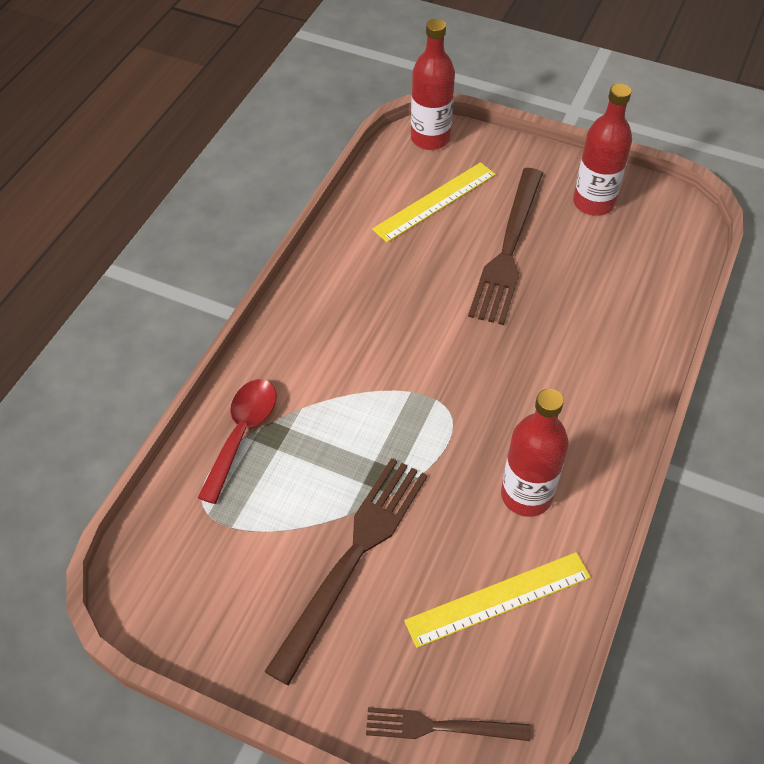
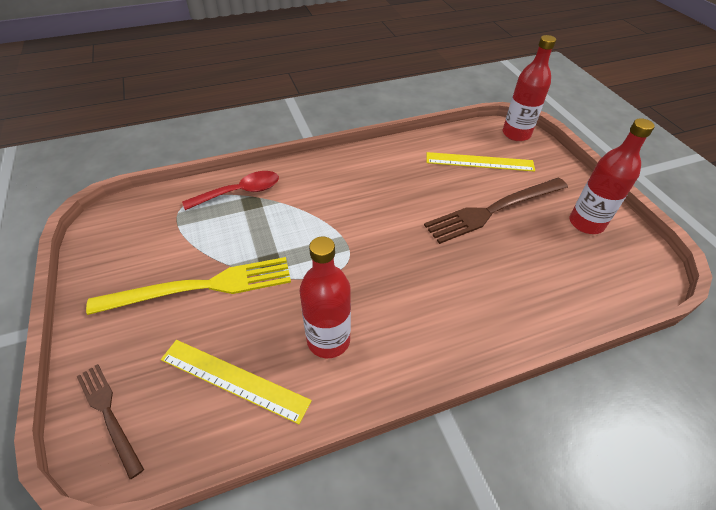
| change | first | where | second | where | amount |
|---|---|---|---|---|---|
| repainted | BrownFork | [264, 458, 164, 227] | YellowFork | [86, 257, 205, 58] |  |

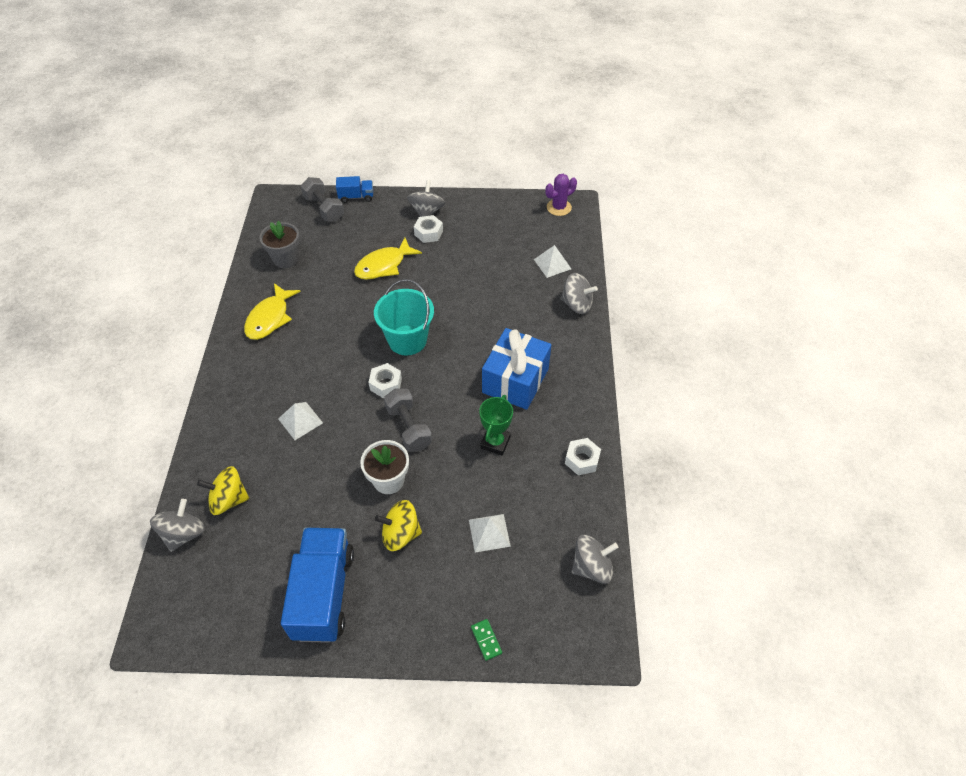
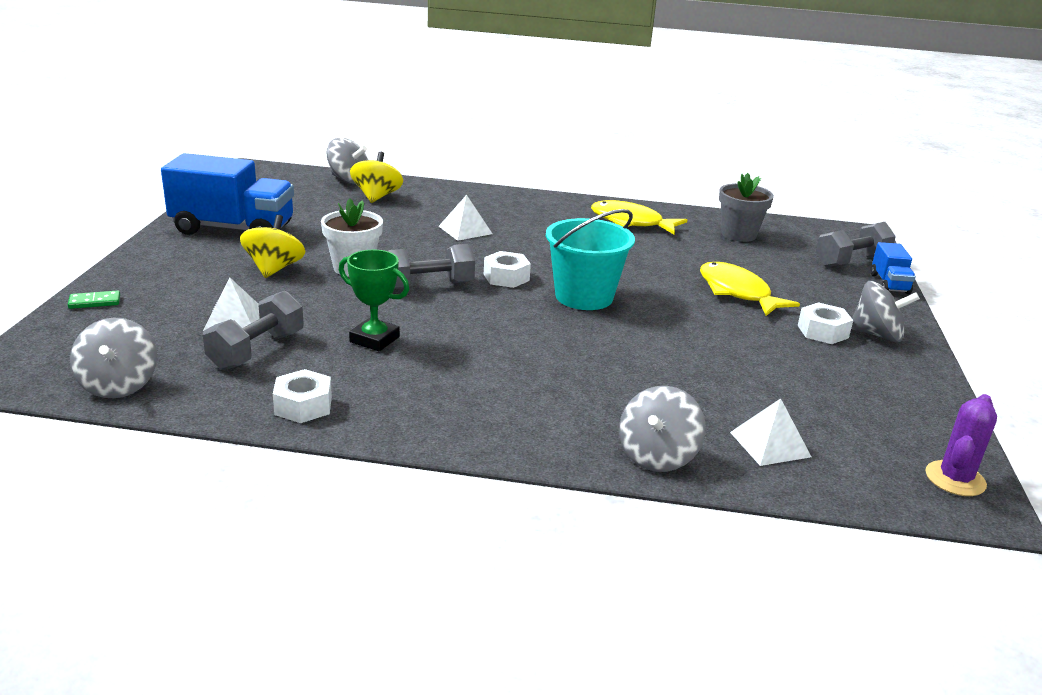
| change | first | where | second | where | amount |
|---|---|---|---|---|---|
| gone | BlueGift | [482, 328, 69, 82] |  |  |  |
| rotated | PurpleCactus | [545, 174, 32, 42] |  | [925, 394, 72, 102] | 60 degrees clockwise |
| new |  |  | GreyDumbbell | [203, 291, 101, 79] |  |

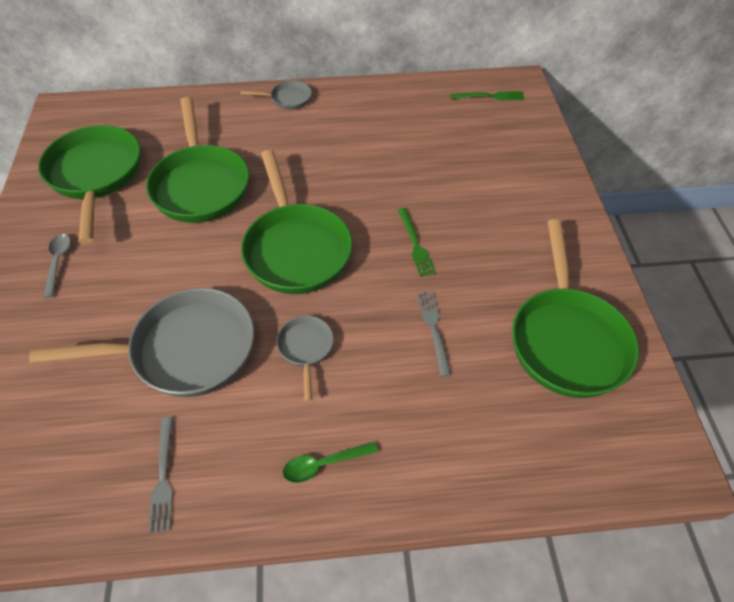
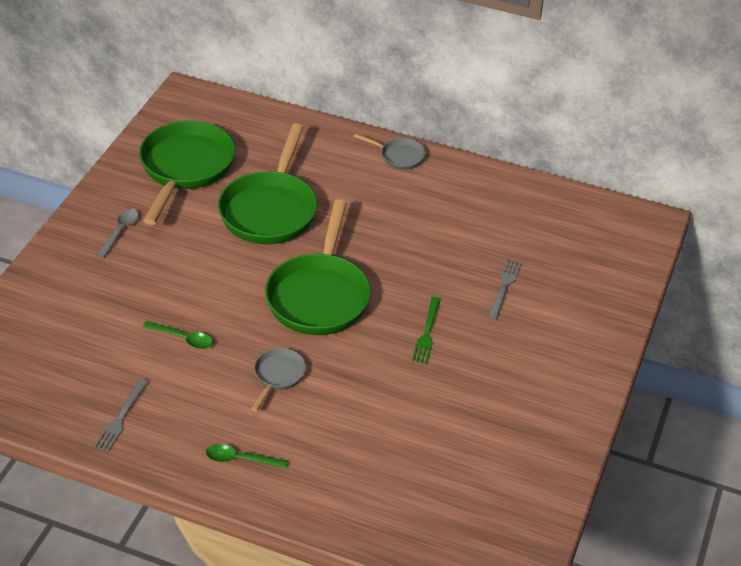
| change | first | where | second | where | amount |
|---|---|---|---|---|---|
| swapped | GreyPan | [29, 288, 225, 109] | GreenSpoon | [143, 321, 70, 28] |  |
| shifted | GreyFork | [417, 291, 34, 86] |  | [488, 259, 34, 60] |  |
| gone | GreenFork | [451, 91, 74, 9] |  |  |  |
| gone | GreenPan | [512, 219, 127, 179] |  |  |  |

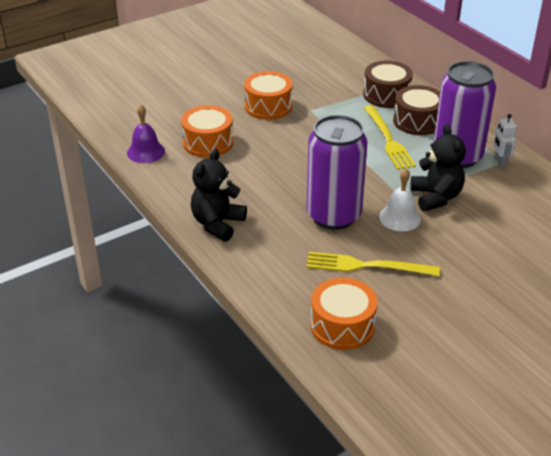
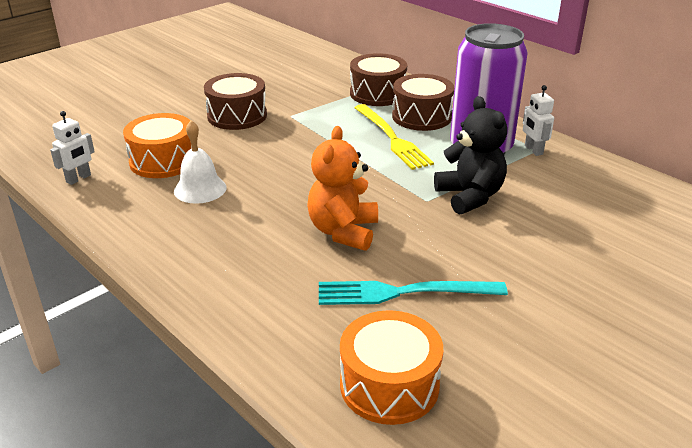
| change | first | where | second | where | amount |
|---|---|---|---|---|---|
| swapped | PurpleBell | [127, 104, 38, 59] | WhiteRobot | [50, 111, 45, 74] |  |
| gone | BlackTeddyBear | [191, 149, 56, 93] |  |  |  |
| repainted | OrangeDrum | [244, 71, 49, 49] | BrownDrum | [204, 73, 63, 57] |  |
| repainted | YellowFork | [306, 252, 134, 25] | TurquoiseFork | [319, 281, 189, 24] |  |
| swapped | PurpleCan | [307, 115, 61, 115] | OrangeTeddyBear | [307, 126, 71, 125] |  |
| shifted | WhiteBell | [379, 168, 42, 63] |  | [174, 120, 53, 84] |  |

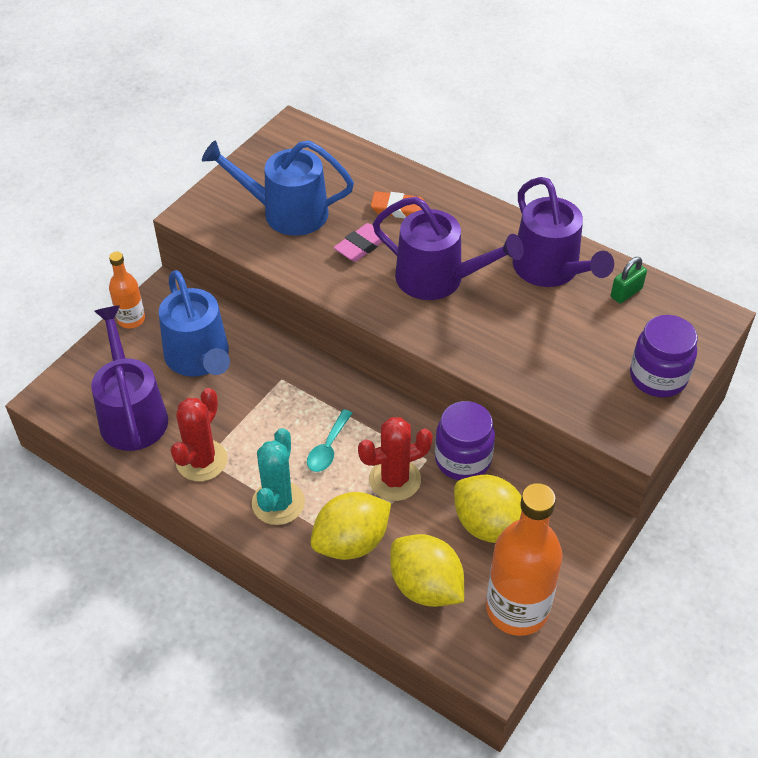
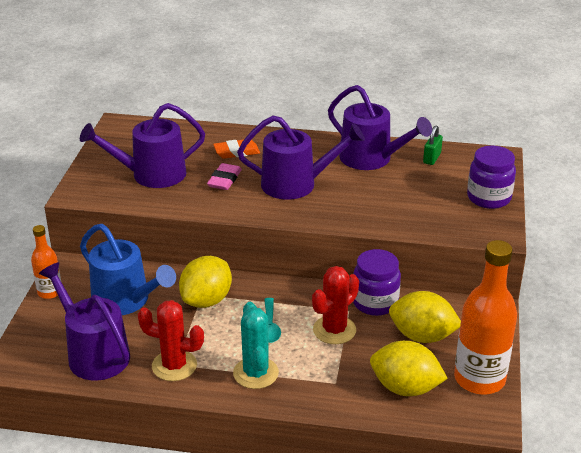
| change | first | where | second | where | amount |
|---|---|---|---|---|---|
| rotated | RedCactus | [171, 388, 57, 93] |  | [138, 300, 66, 81] | 75 degrees counterclockwise |
| repainted | BlueWateringCan | [202, 140, 152, 96] | PurpleWateringCan | [80, 103, 125, 85] |  |
| shifted | YellowLemon | [310, 492, 81, 68] |  | [179, 256, 53, 52] |  |

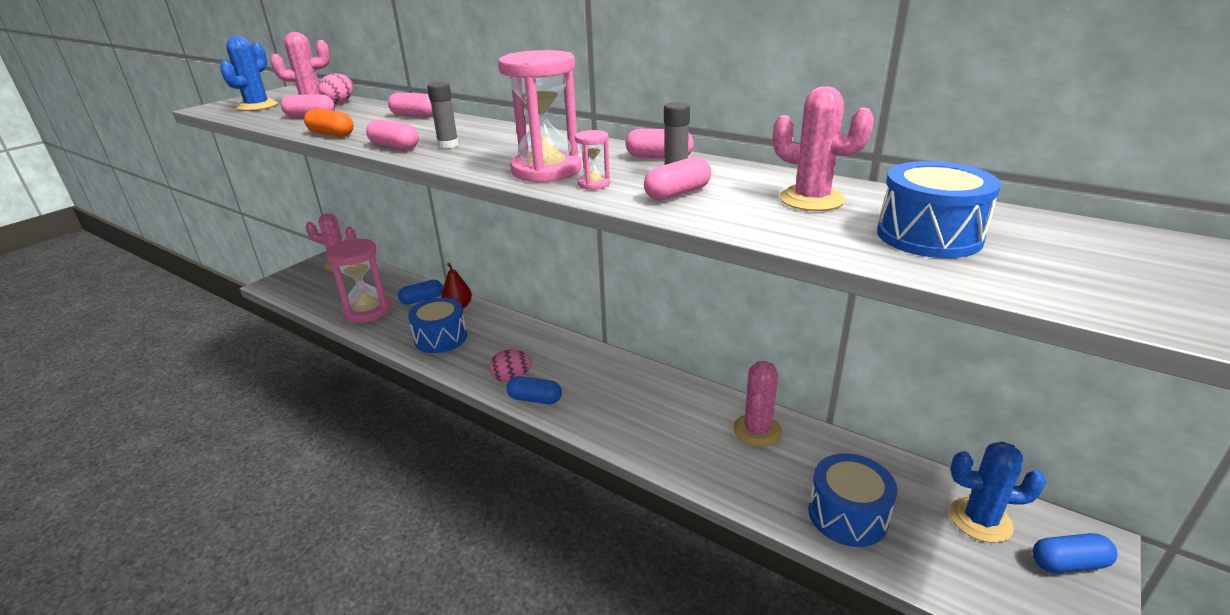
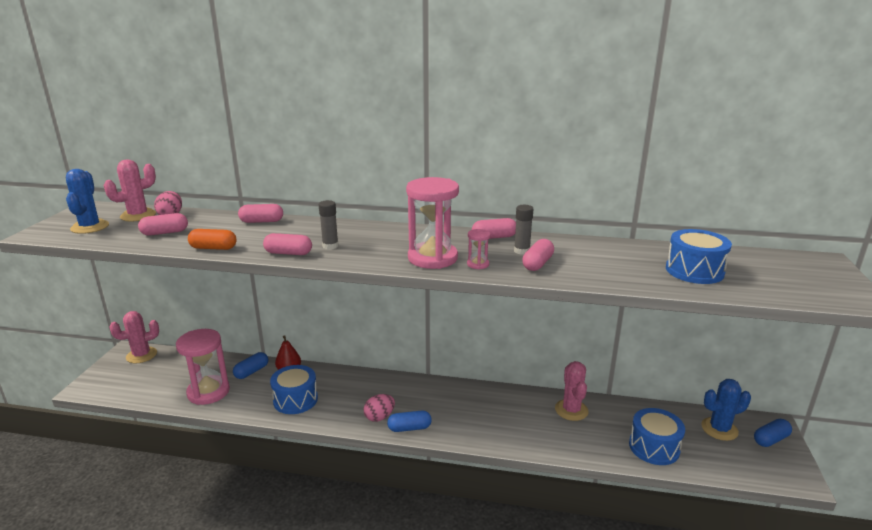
| change | first | where | second | where | amount |
|---|---|---|---|---|---|
| gone | PinkCactus | [773, 86, 101, 125] |  |  |  |

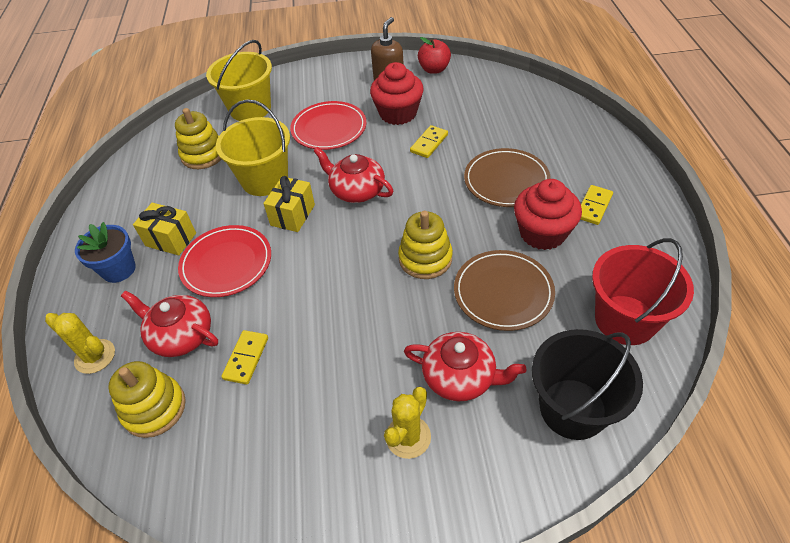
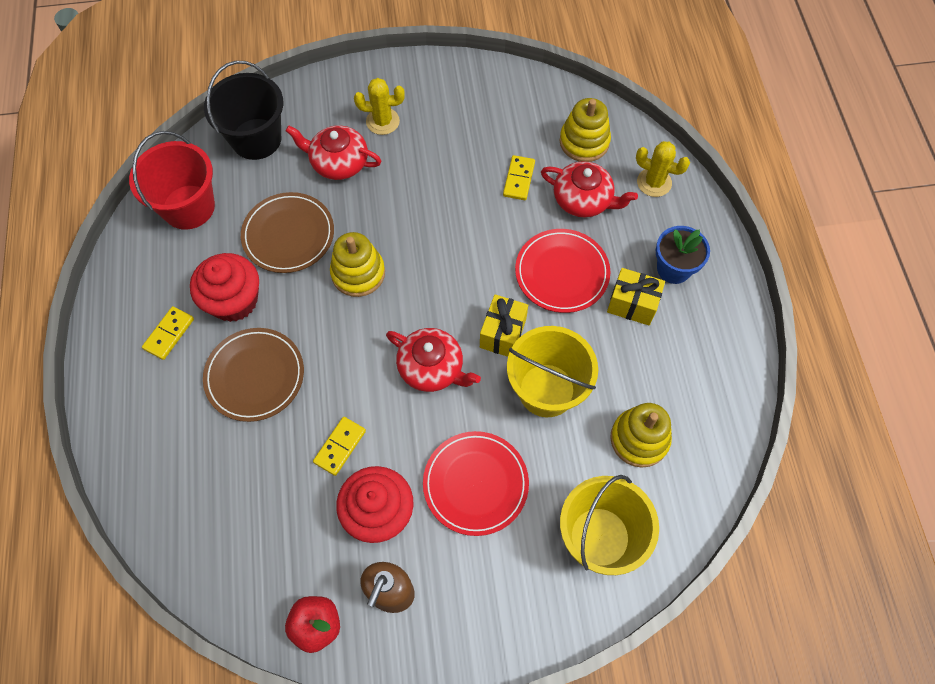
| change | first | where | second | where | amount |
|---|---|---|---|---|---|
| rotated | YellowCactus | [384, 387, 47, 72] |  | [354, 78, 51, 57] | 60 degrees clockwise |

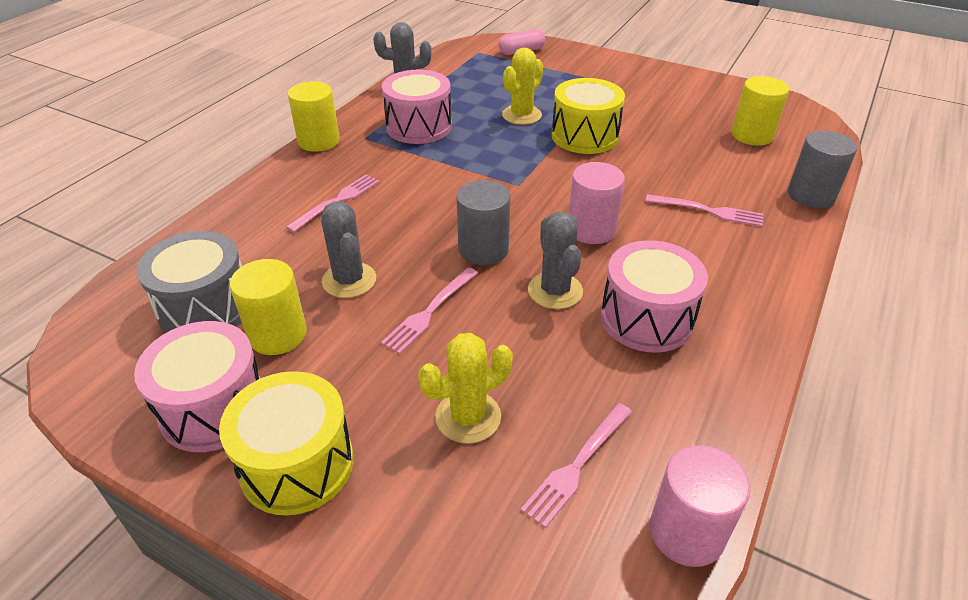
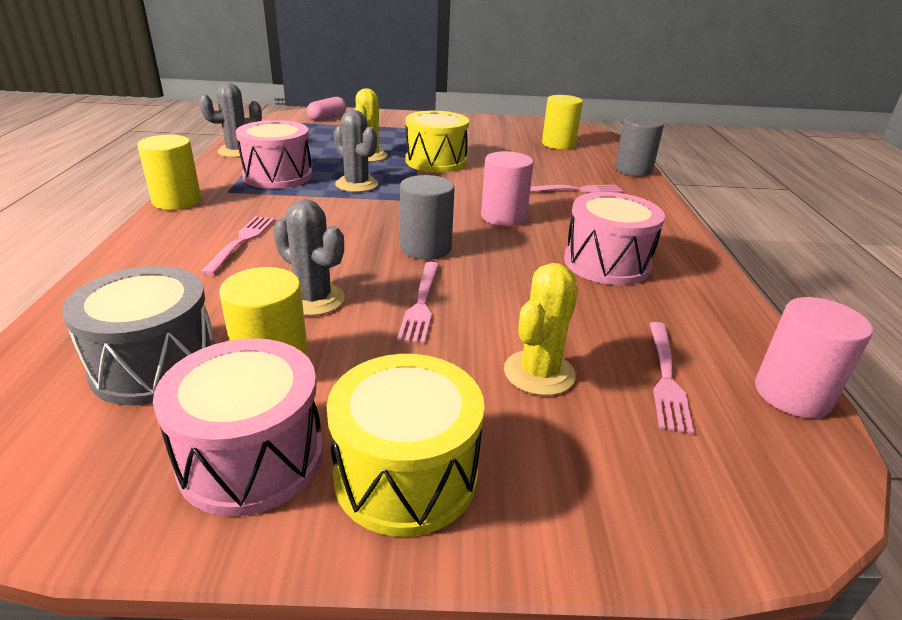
| change | first | where | second | where | amount |
|---|---|---|---|---|---|
| shifted | GreyCactus | [528, 211, 55, 98] |  | [334, 110, 44, 82] |  |

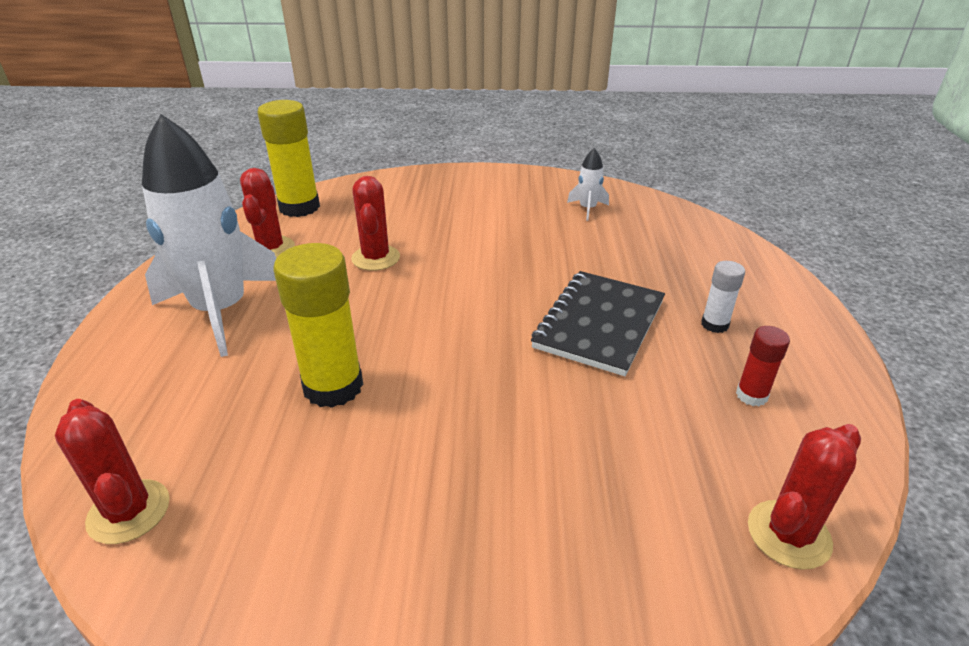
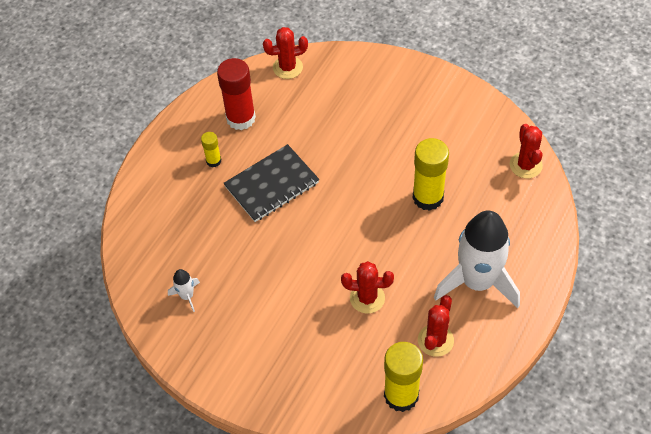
| change | first | where | second | where | amount |
|---|---|---|---|---|---|
| rotated | RedCactus | [351, 176, 49, 95] |  | [341, 261, 53, 53] | 75 degrees clockwise |
| repainted | WhiteGlueStick | [701, 261, 44, 72] | YellowGlueStick | [201, 132, 20, 35] |  |
| scaled | RedGlueStick | [736, 326, 54, 80] |  | [217, 58, 39, 72] | x1.96 |

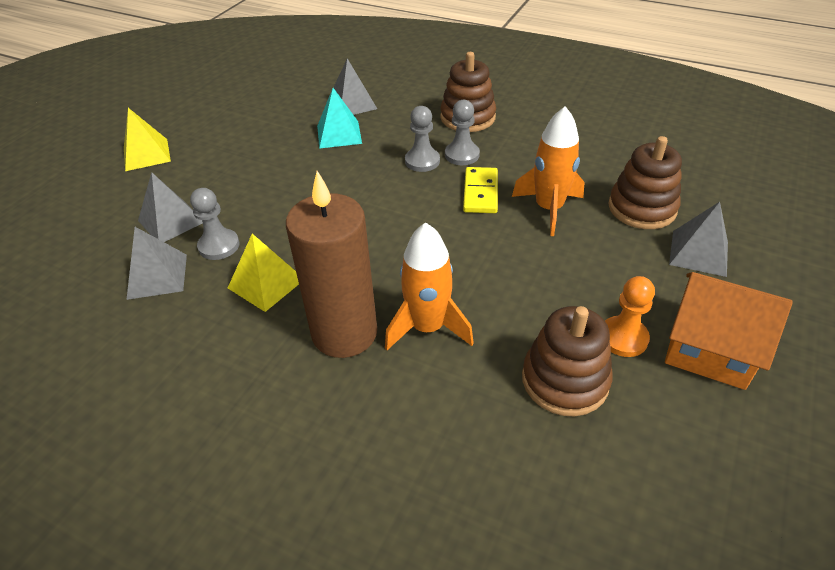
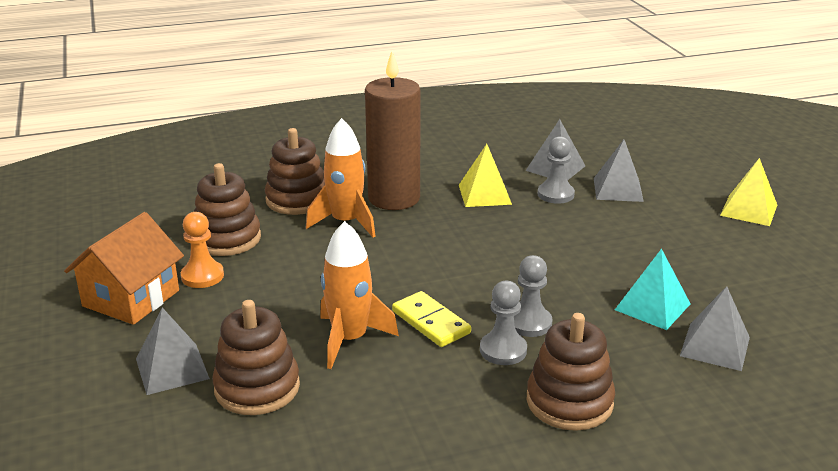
| change | first | where | second | where | amount |
|---|---|---|---|---|---|
| rotated | OrangeHouse | [665, 272, 128, 118] |  | [64, 212, 120, 113] | 45 degrees counterclockwise |
| new |  |  | BrownStackingToy | [265, 128, 60, 87] |  |

